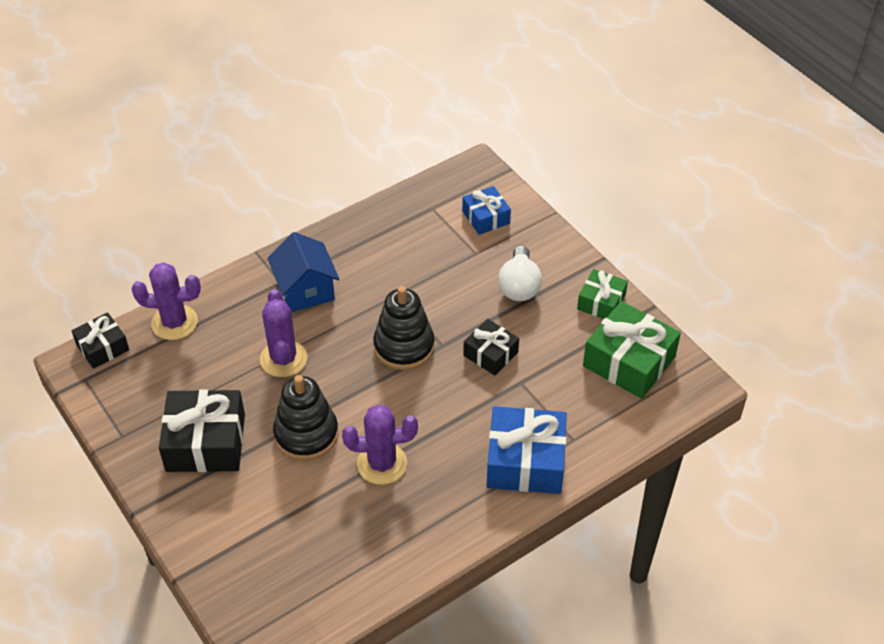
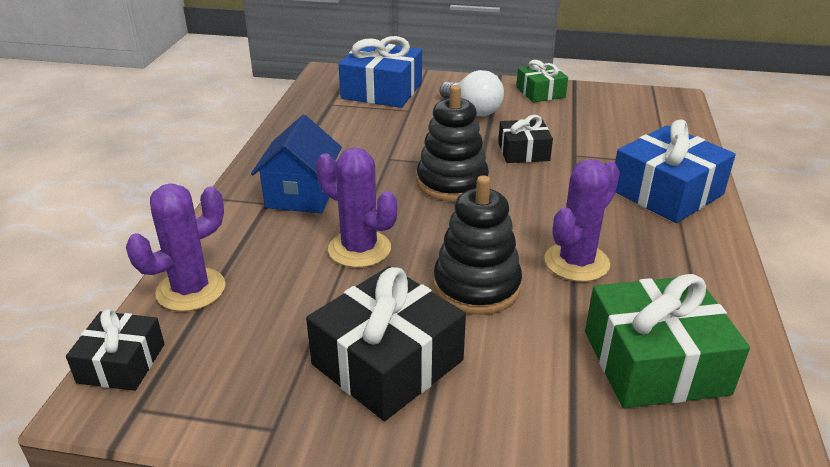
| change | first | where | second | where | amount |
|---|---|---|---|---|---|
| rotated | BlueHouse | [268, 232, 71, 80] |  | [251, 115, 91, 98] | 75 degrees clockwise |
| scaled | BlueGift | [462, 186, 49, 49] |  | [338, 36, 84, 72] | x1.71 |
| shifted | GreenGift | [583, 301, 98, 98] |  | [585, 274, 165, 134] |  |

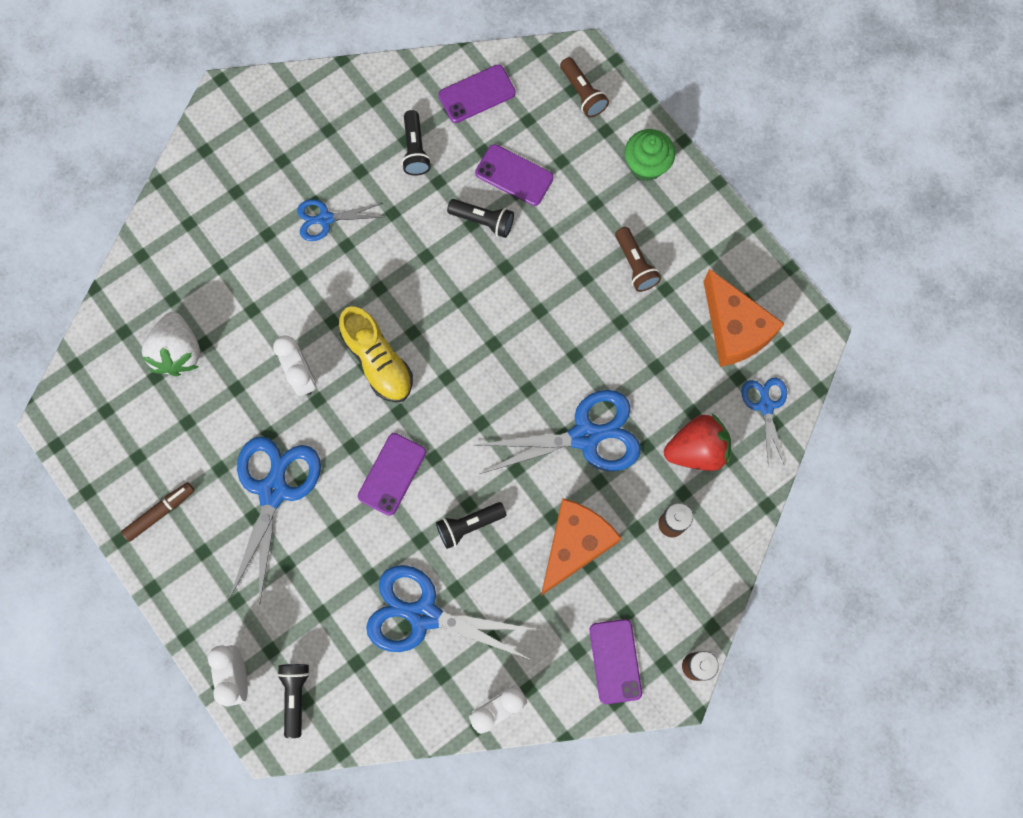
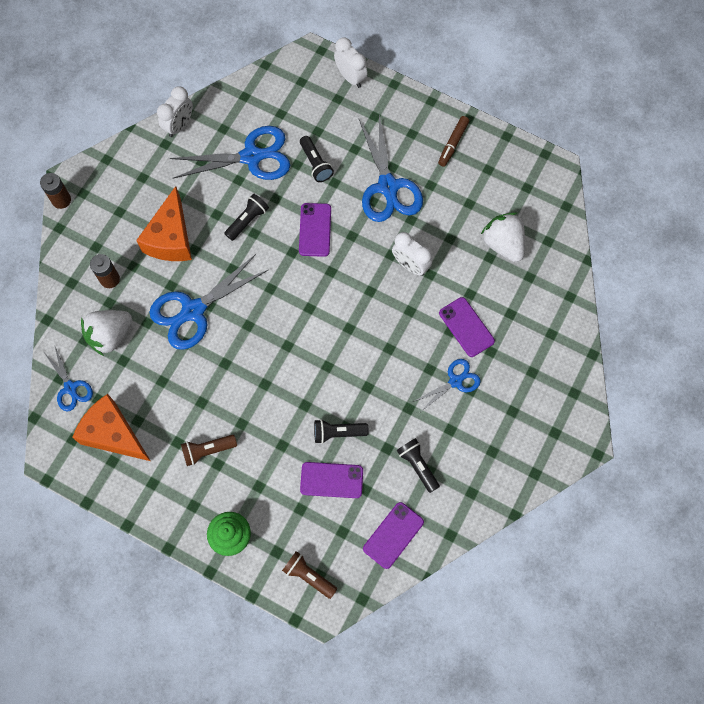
| change | first | where | second | where | amount |
|---|---|---|---|---|---|
| shifted | BlackFlashlight | [277, 664, 33, 74] |  | [300, 136, 34, 46] |  |
| gone | YellowShoe | [339, 306, 74, 97] |  |  |  |
| shifted | PurplePhone | [589, 619, 53, 85] |  | [439, 297, 56, 60] |  |
| rotated | BrownFlashlight | [615, 227, 46, 65] |  | [181, 435, 56, 31] | 60 degrees counterclockwise |
| repainted | RedStrawberry | [664, 414, 67, 57] | WhiteStrawberry | [81, 310, 51, 46] |  |

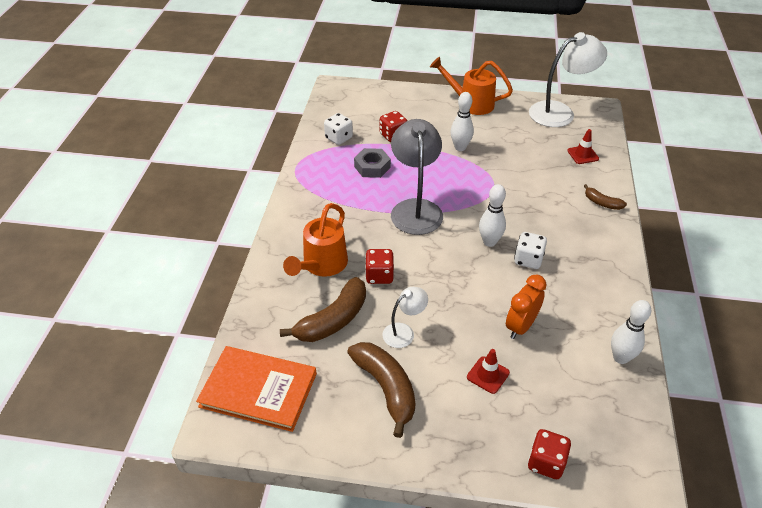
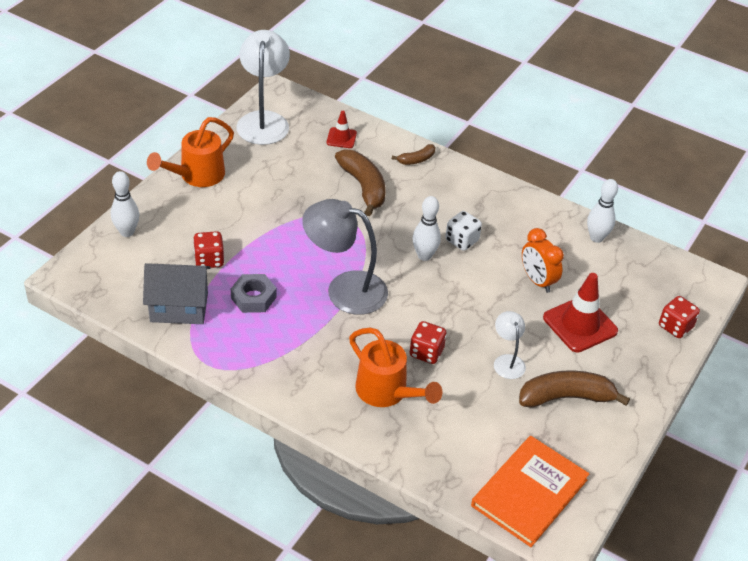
| change | first | where | second | where | amount |
|---|---|---|---|---|---|
| shifted | BrownBanana | [280, 277, 86, 65] |  | [335, 149, 51, 67] |  |
| swapped | WhiteDice | [324, 113, 29, 32] | GreyHouse | [143, 263, 68, 61] |  |
| shifted | WhiteBowlingPin | [450, 92, 24, 59] |  | [111, 171, 28, 66] |  |
| scaled | RedTrafficCone | [467, 349, 43, 45] |  | [543, 273, 75, 80] | x1.84 |

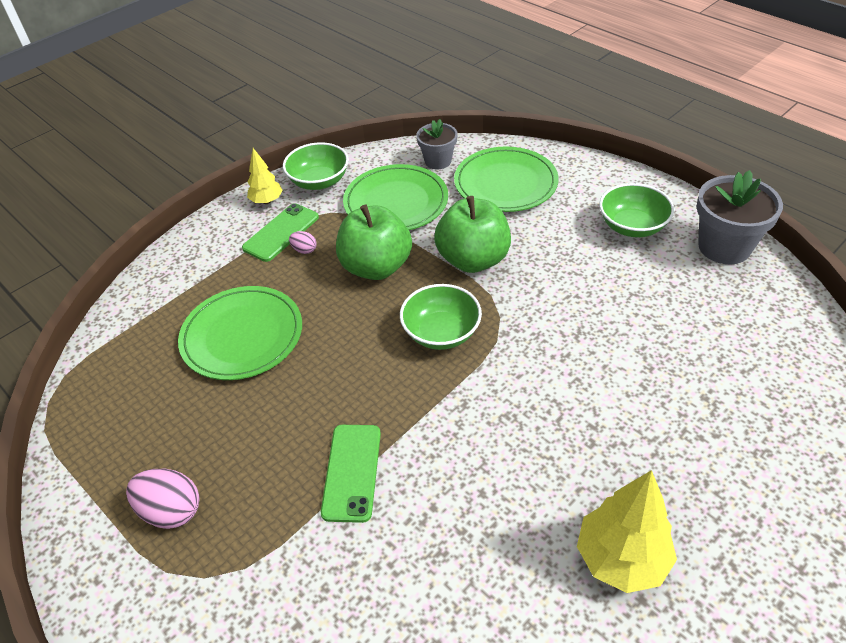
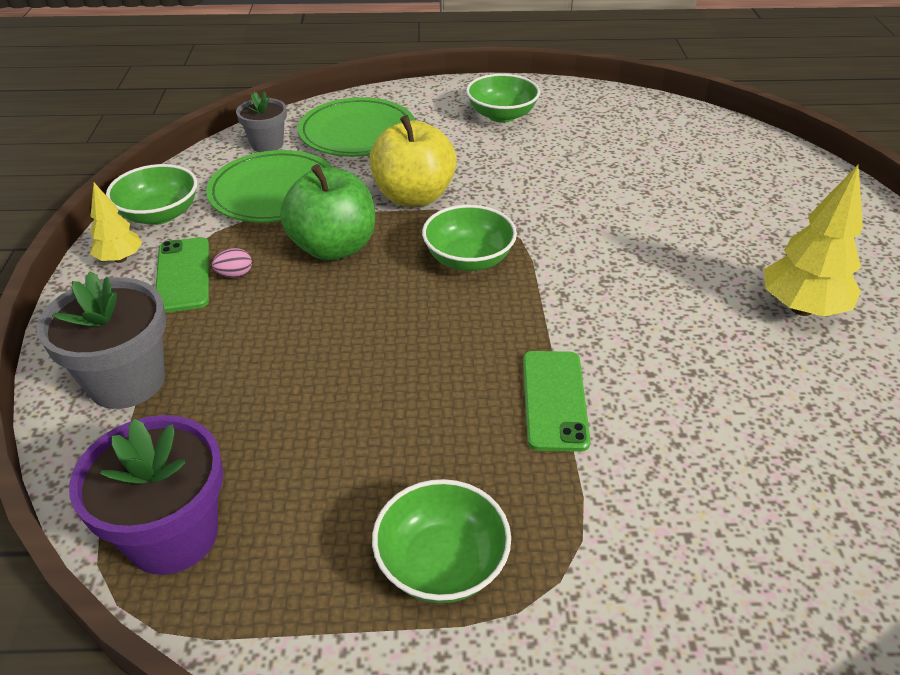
| change | first | where | second | where | amount |
|---|---|---|---|---|---|
| swapped | PinkEgg | [126, 469, 74, 60] | GreenBowl | [372, 479, 139, 124] |  |
| gone | GreenPlate | [178, 286, 124, 94] |  |  |  |
| rotated | GreenPhone | [321, 425, 60, 98] |  | [523, 351, 67, 101] | 45 degrees clockwise |
| repainted | GreenApple | [434, 196, 77, 77] | YellowApple | [370, 115, 87, 92] |  |
| shifted | GreyFlowerPot | [696, 170, 87, 94] |  | [37, 271, 129, 138] |  |
| new |  |  | PurpleFlowerPot | [69, 415, 154, 160] |  |

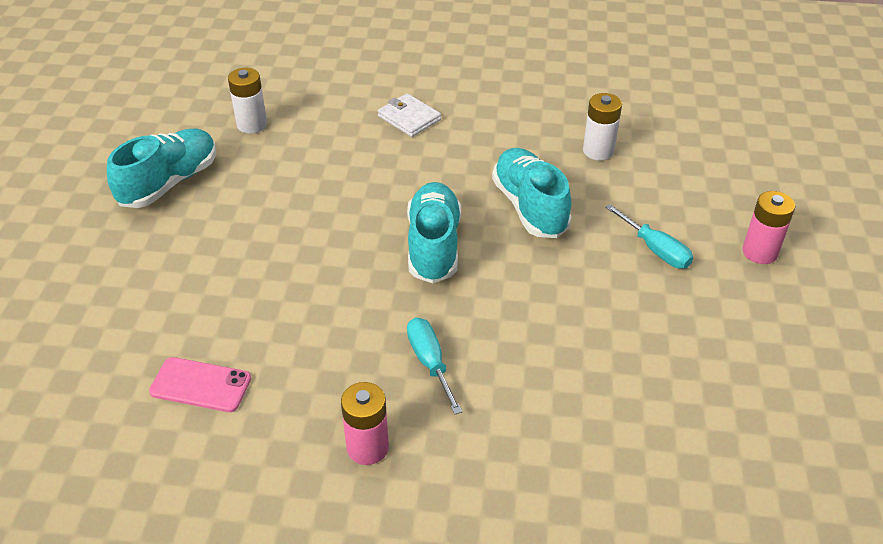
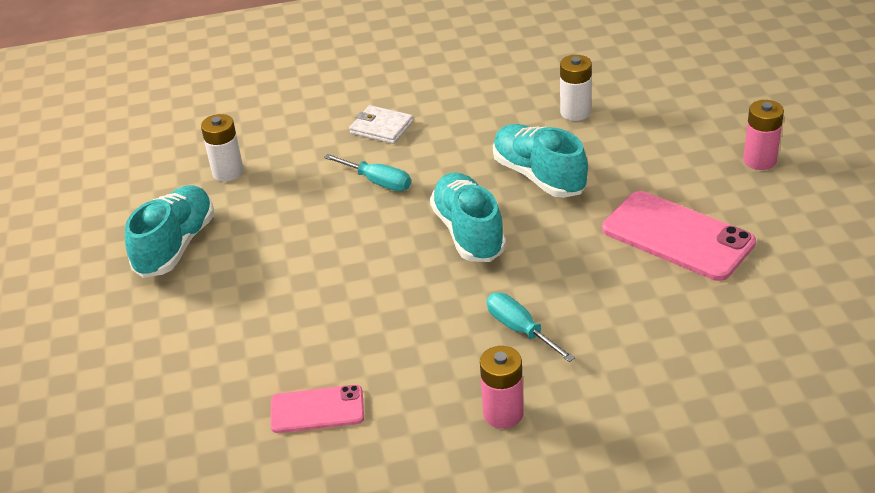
| change | first | where | second | where | amount |
|---|---|---|---|---|---|
| shifted | TurquoiseScrewdriver | [605, 204, 88, 65] |  | [324, 154, 87, 37] |  |
| new |  |  | PinkPhone | [602, 191, 154, 90] |  |

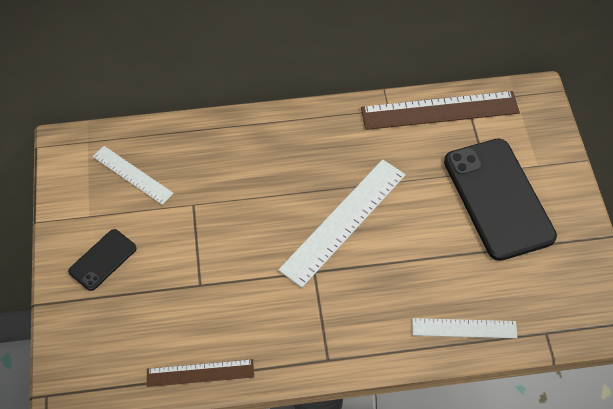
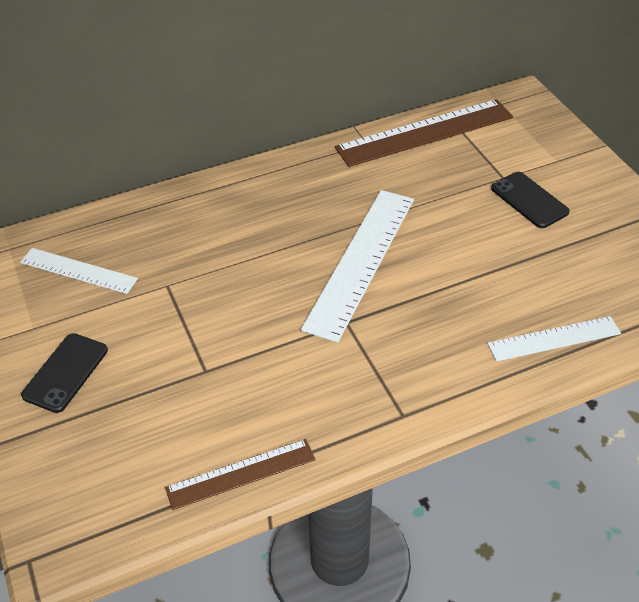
| change | first | where | second | where | amount |
|---|---|---|---|---|---|
| scaled | BlackPhone | [444, 139, 113, 122] |  | [491, 172, 79, 56] | x0.48 |

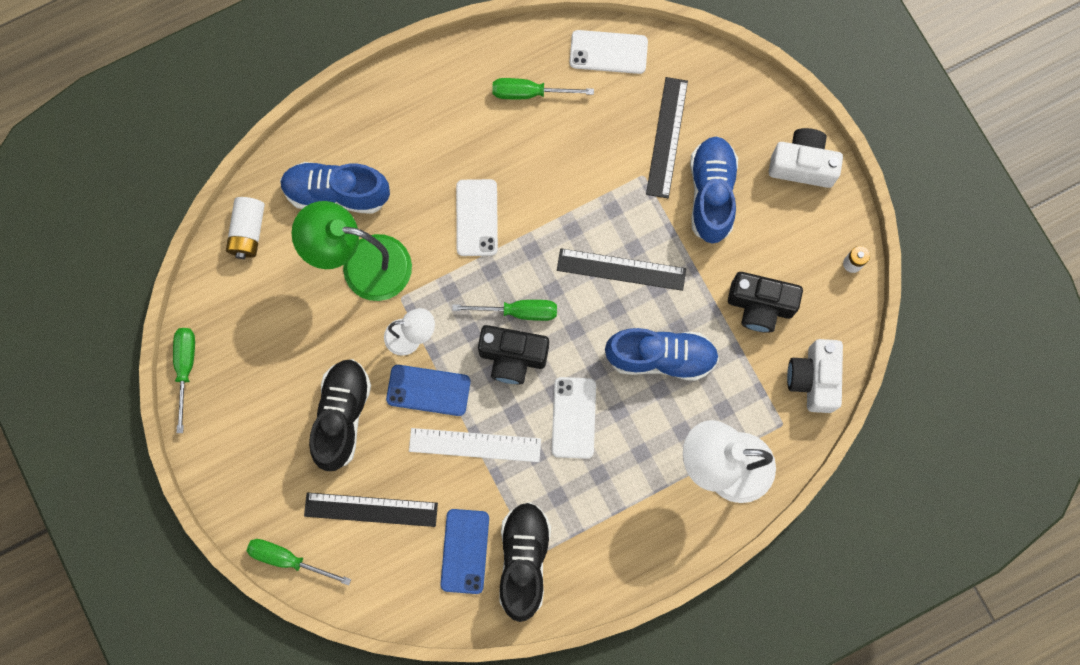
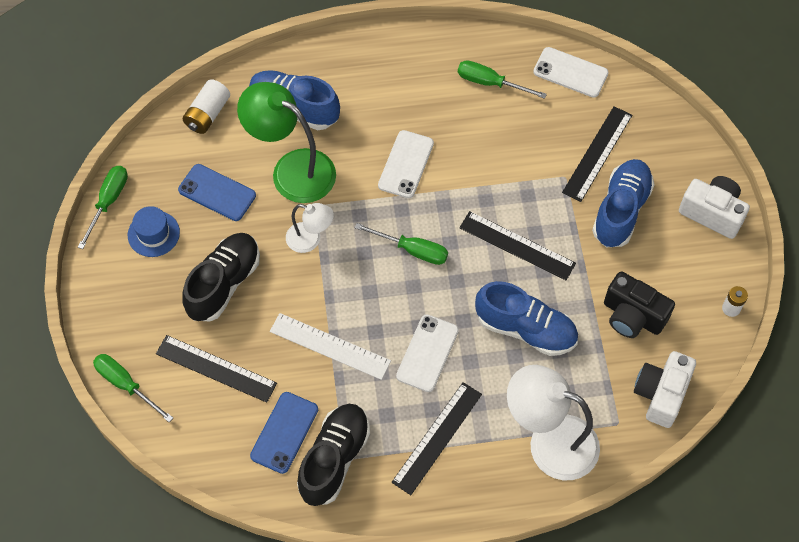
| change | first | where | second | where | amount |
|---|---|---|---|---|---|
| shifted | BluePhone | [386, 365, 84, 51] |  | [178, 164, 78, 57] |  |
| gone | BlackCamera | [478, 325, 71, 59] |  |  |  |
| new |  |  | BlueHat | [128, 206, 52, 51] |  |
| new |  |  | BlackRuler | [392, 382, 90, 113] |  |

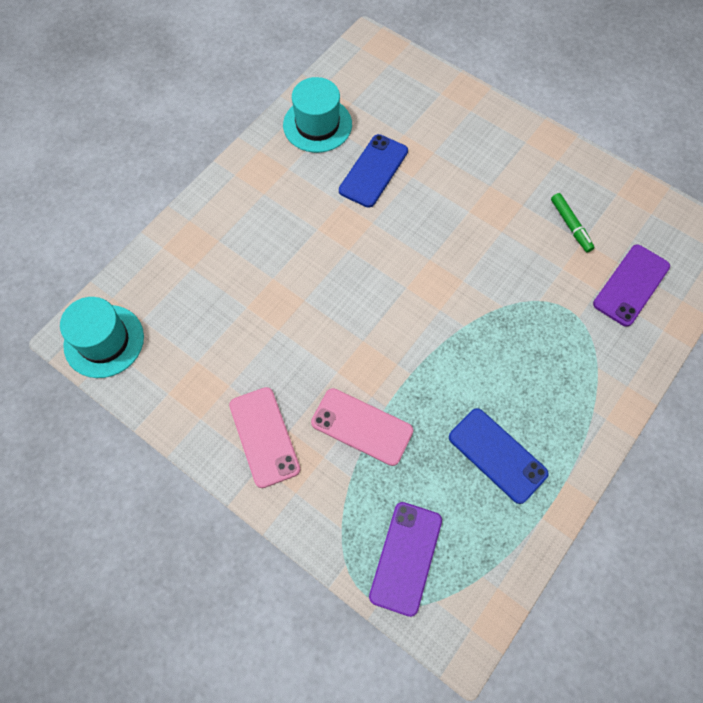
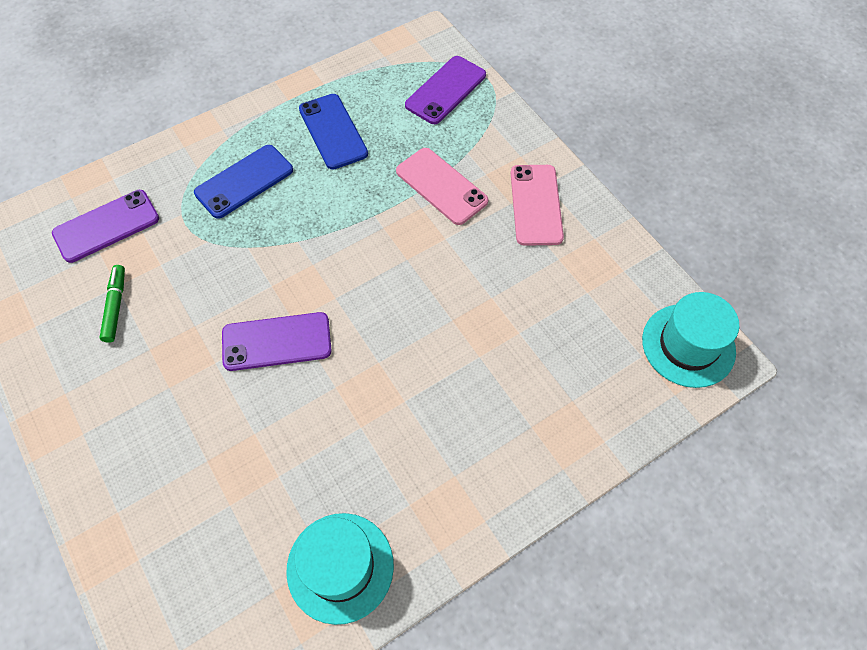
| change | first | where | second | where | amount |
|---|---|---|---|---|---|
| shifted | BluePhone | [339, 134, 69, 74] |  | [194, 145, 99, 74] |  |
| new |  |  | PurplePhone | [222, 312, 110, 59] |  |

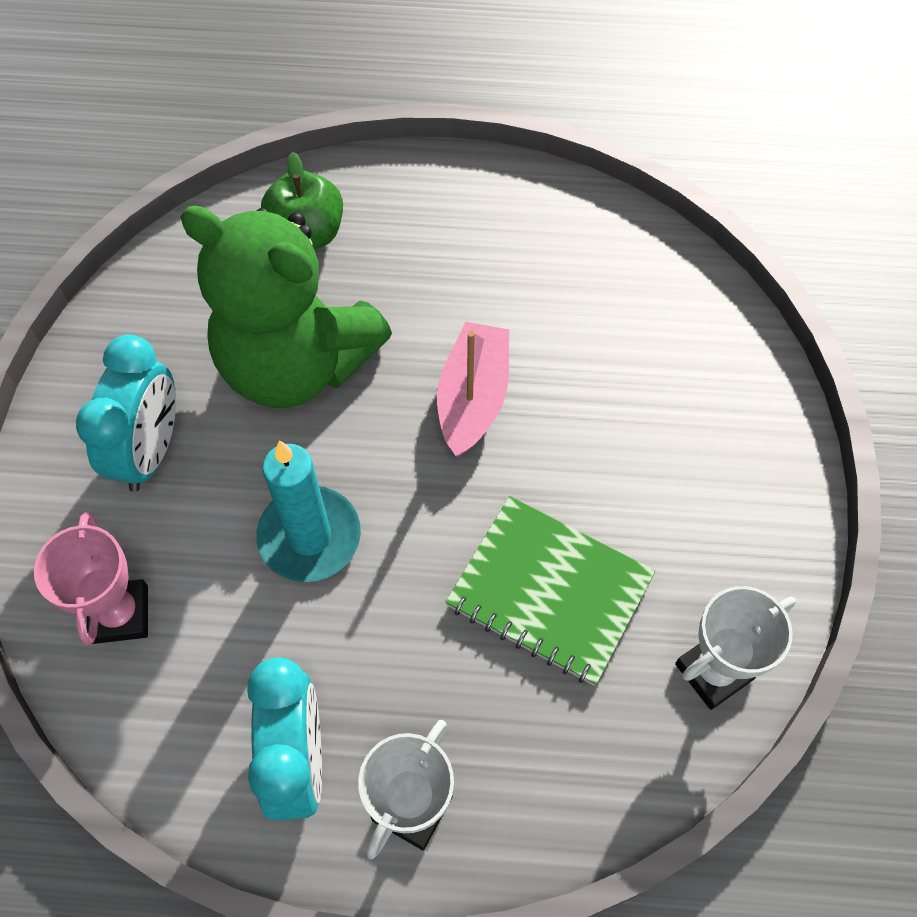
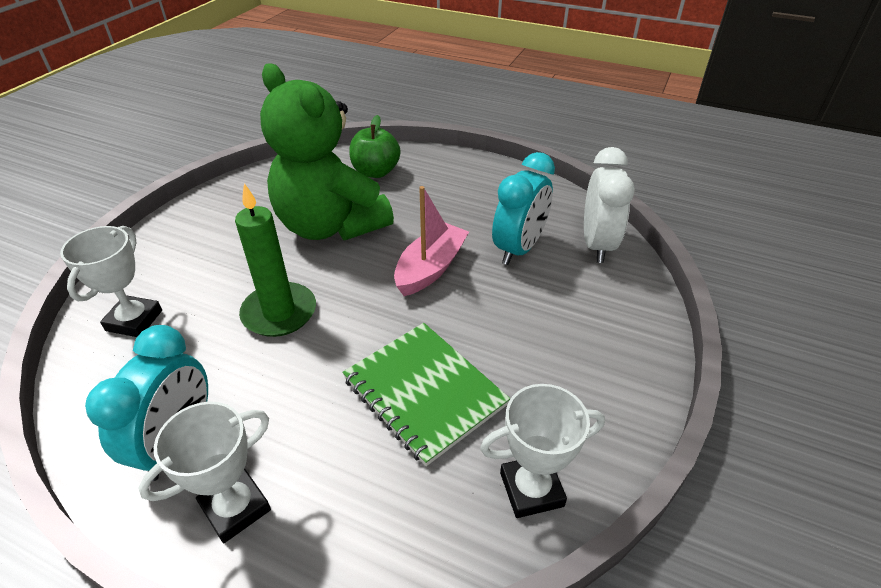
| change | first | where | second | where | amount |
|---|---|---|---|---|---|
| repainted | PinkTrophy | [34, 511, 114, 134] | WhiteTrophy | [60, 226, 102, 111] |  |
| shifted | TurquoiseClock | [76, 334, 100, 158] |  | [492, 152, 63, 113] |  |
| repainted | TurquoiseCandle | [256, 440, 105, 142] | GreenCandle | [235, 183, 81, 154] |  |
| new |  |  | WhiteClock | [584, 147, 51, 116] |  |

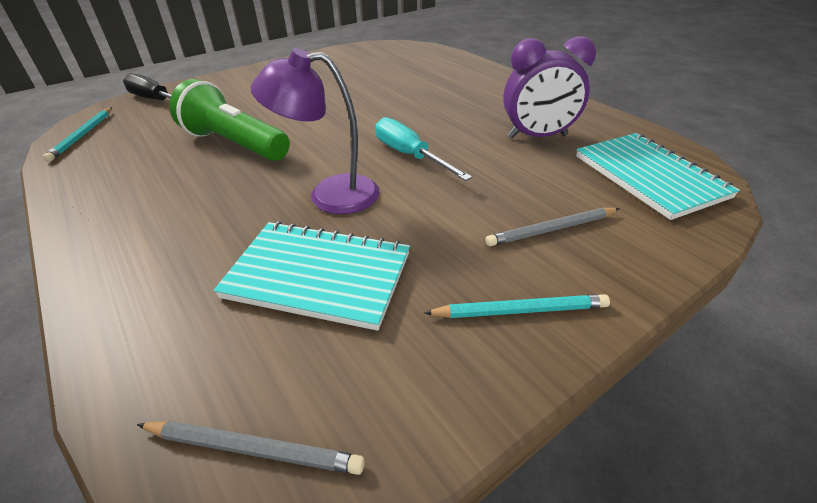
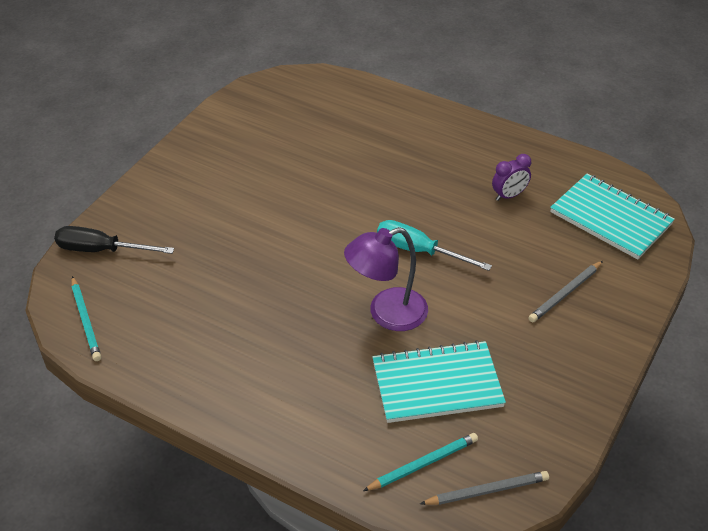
| change | first | where | second | where | amount |
|---|---|---|---|---|---|
| gone | GreenFlashlight | [169, 79, 121, 82] |  |  |  |
| shifted | TurquoisePencil | [424, 294, 186, 24] |  | [363, 433, 115, 58] |  |
| scaled | PurpleClock | [503, 36, 93, 103] |  | [492, 154, 39, 47] | x0.56 |

